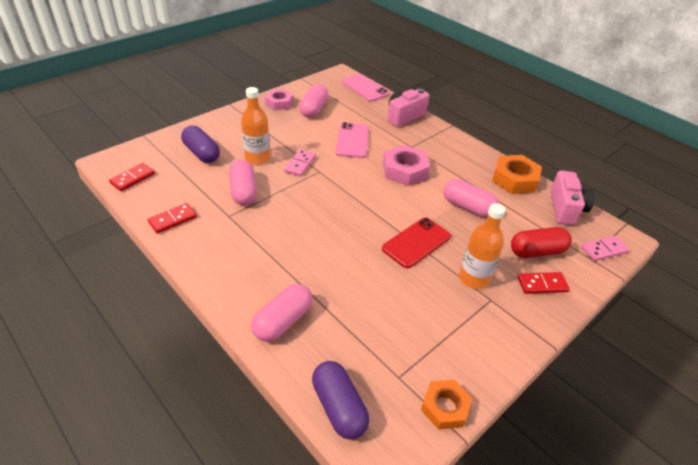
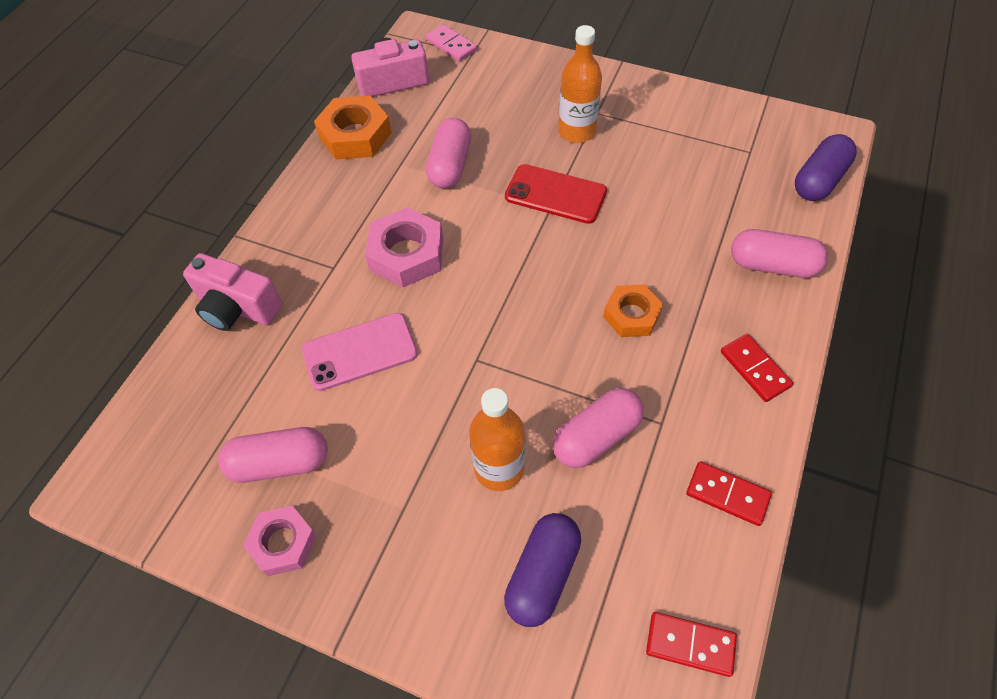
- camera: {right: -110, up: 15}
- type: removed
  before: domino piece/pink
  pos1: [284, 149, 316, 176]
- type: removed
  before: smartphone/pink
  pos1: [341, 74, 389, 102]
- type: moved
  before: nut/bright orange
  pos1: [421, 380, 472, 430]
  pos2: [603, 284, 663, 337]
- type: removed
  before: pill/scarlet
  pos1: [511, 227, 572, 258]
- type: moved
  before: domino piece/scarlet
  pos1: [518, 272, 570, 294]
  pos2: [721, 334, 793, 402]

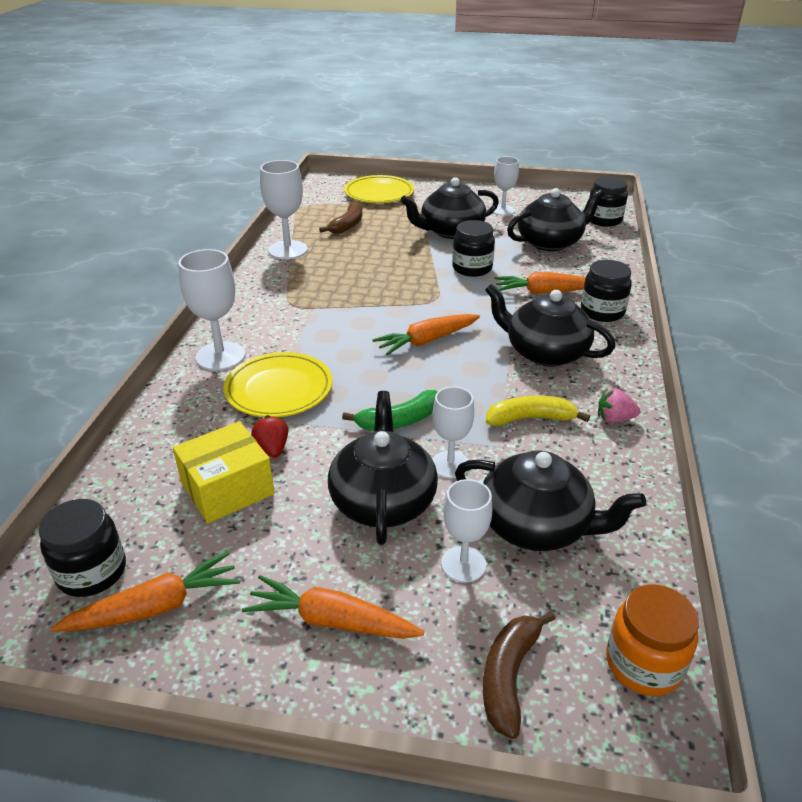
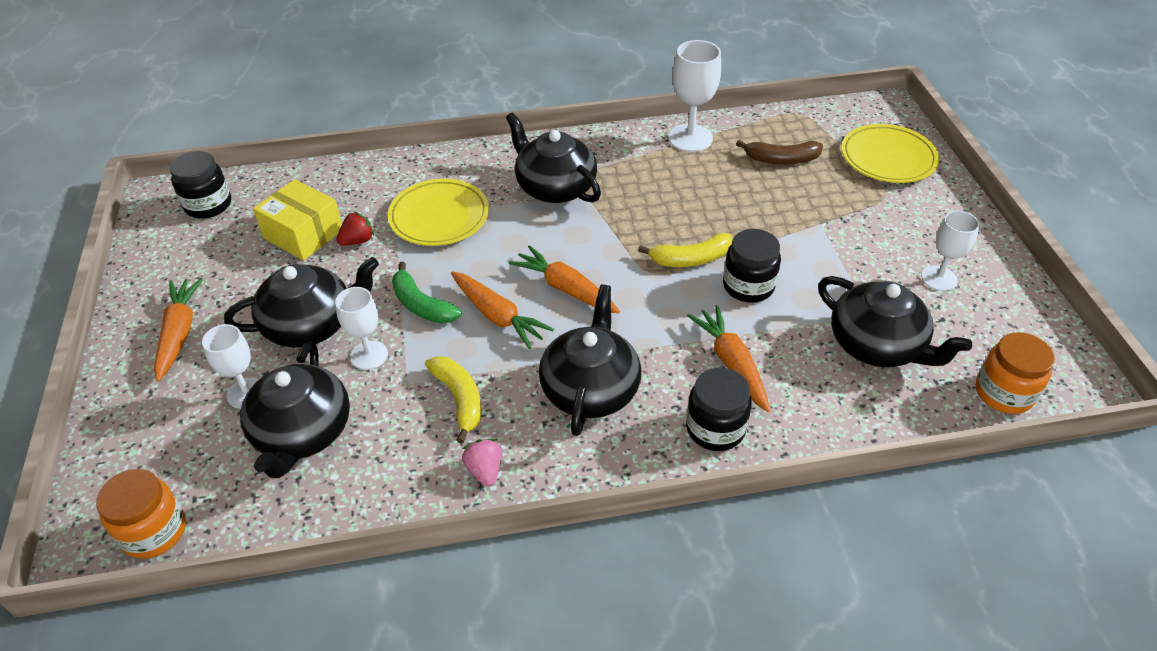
- camera: {right: 70, up: 10}
- type: moved
  before: root vegetable/bright orange
  pos1: [51, 551, 240, 632]
  pos2: [451, 271, 554, 349]
- type: removed
  before: chalice/snow-white
  pos1: [178, 249, 245, 371]
- type: moved
  before: tea pot/black
  pos1: [400, 177, 499, 239]
  pos2: [506, 112, 601, 203]
- type: removed
  before: banana fruit/dark brown
  pos1: [483, 611, 556, 739]
- type: recoloured
  before: preserve jar/black
  after: preserve jar/bright orange
  pos1: [589, 176, 628, 227]
  pos2: [976, 332, 1055, 414]
- type: added
  after: banana fruit/bright yellow
  pos2: [638, 233, 732, 267]

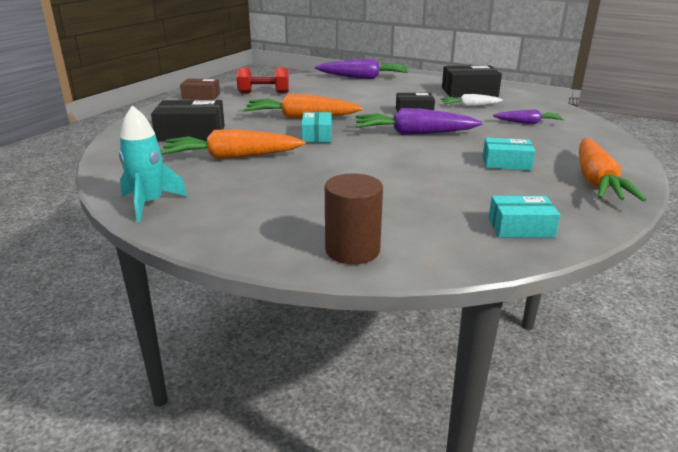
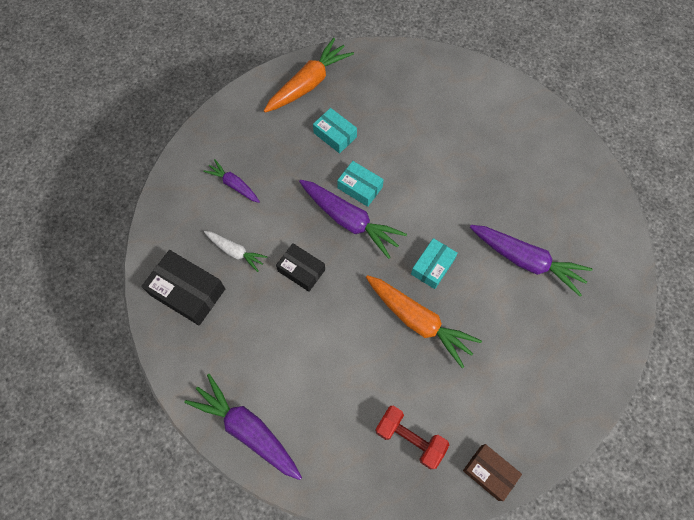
- camera: {right: -145, up: 40}
- type: removed
  before: toy rocket/turquoise
  pos1: [119, 105, 187, 222]
- type: removed
  before: box/black
  pos1: [151, 100, 225, 142]
- type: recoloured
  before: root vegetable/bright orange
  after: root vegetable/purple
  pos1: [161, 129, 305, 160]
  pos2: [470, 225, 593, 297]
- type: removed
  before: cylinder shape/dark brown
  pos1: [325, 173, 383, 264]
- type: moved
  before: box/turquoise
  pos1: [489, 196, 560, 238]
  pos2: [337, 161, 384, 207]

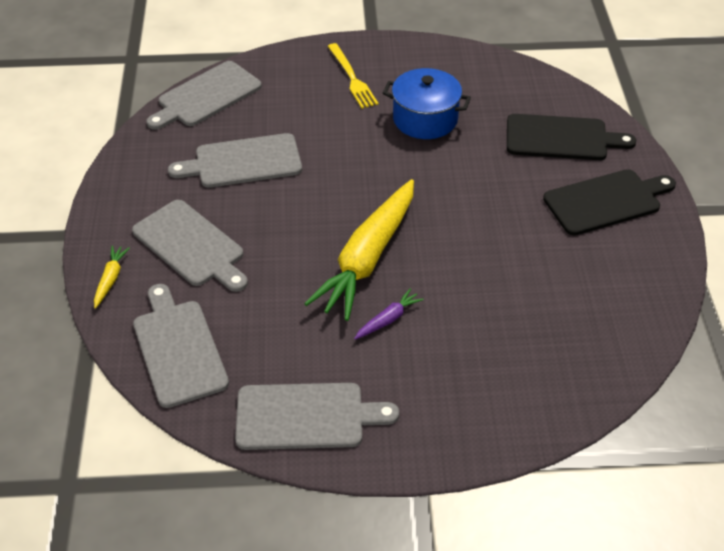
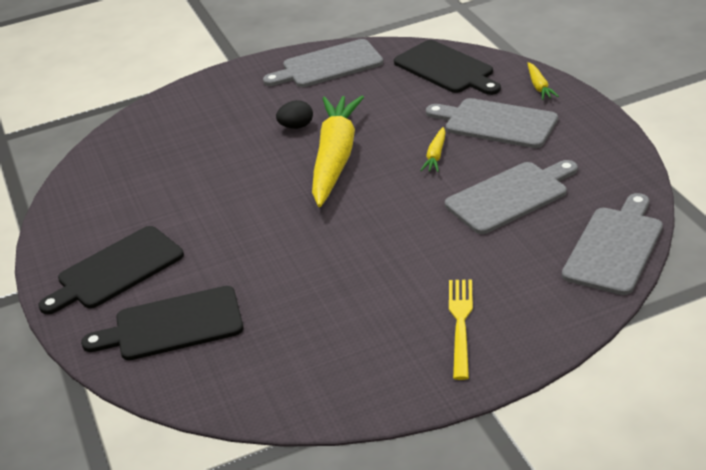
- camera: {right: 165, up: -10}
- type: recoloured
  before: chopping board/gray
  after: chopping board/black
  pos1: [133, 284, 229, 408]
  pos2: [394, 40, 501, 95]
- type: turned
  before: fork/bright yellow
  pos1: [328, 43, 378, 109]
  pos2: [449, 279, 473, 380]
  turn: 45
- type: replaced
  before: root vegetable/purple
  after: toy egg/black
  pos1: [354, 289, 424, 339]
  pos2: [276, 100, 313, 129]
- type: removed
  before: cooking pot/cobalt
  pos1: [383, 68, 471, 139]
- type: added
  after: root vegetable/bright yellow
  pos2: [420, 127, 446, 172]

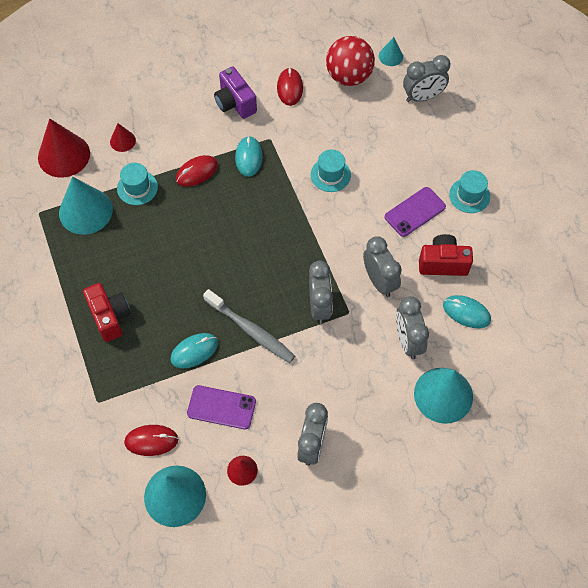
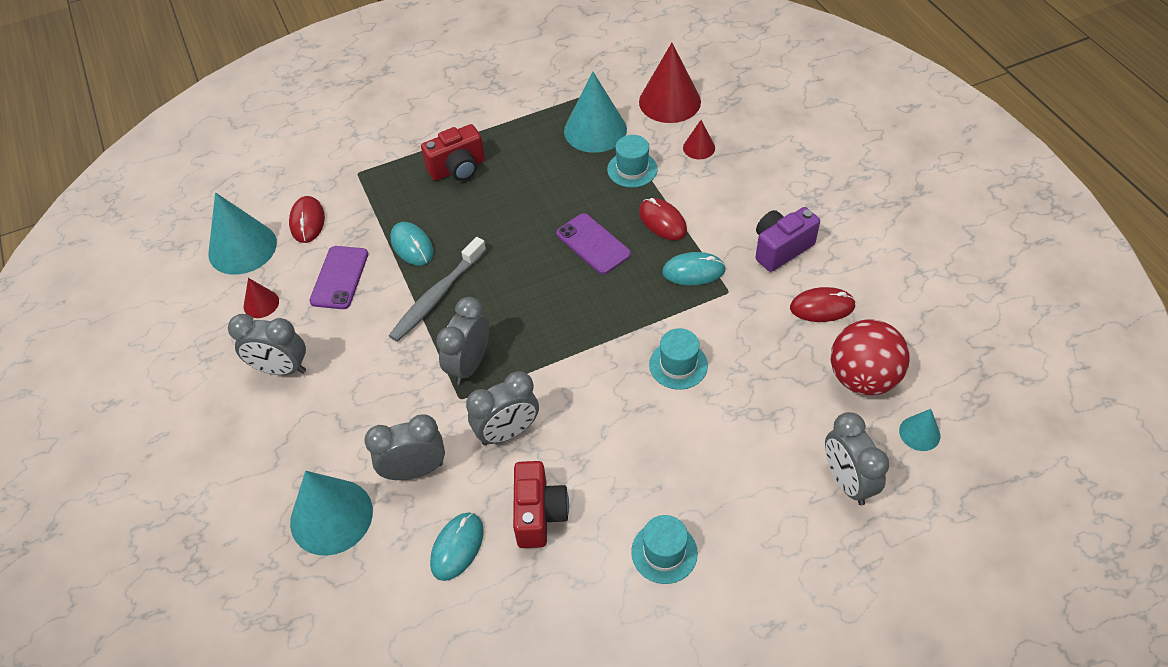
- camera: {right: 90, up: -10}
- type: turned
  before: bedside clock/gray
  pos1: [309, 261, 333, 324]
  pos2: [436, 297, 489, 385]
  turn: 120
- type: moved
  before: smartphone/purple
  pos1: [385, 187, 446, 237]
  pos2: [556, 213, 631, 274]

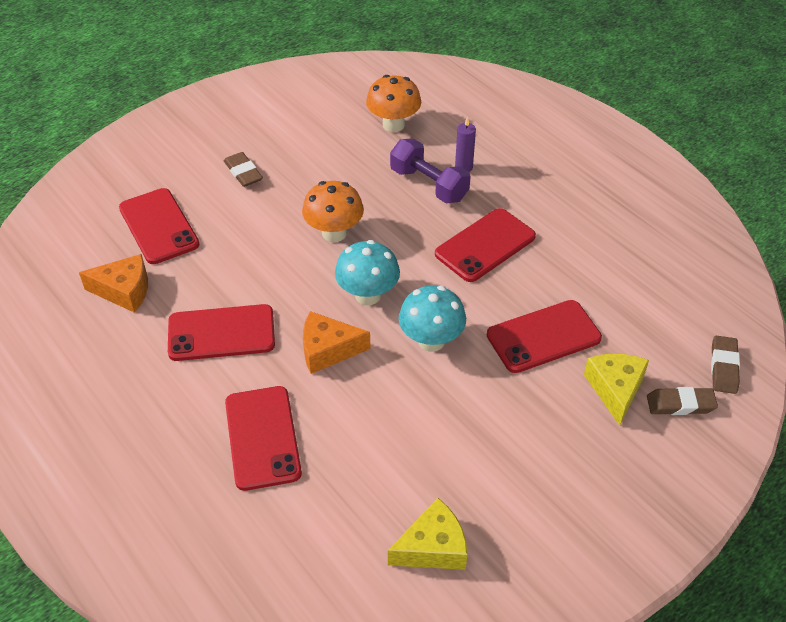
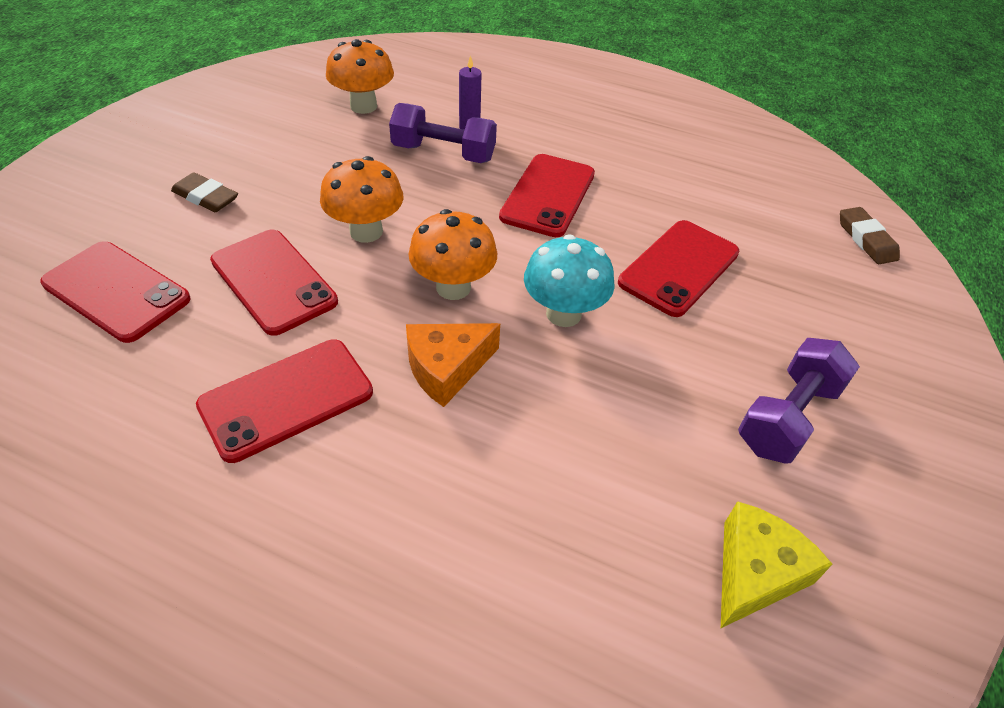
- camera: {right: -30, up: 0}
- type: removed
  before: cheese wedge/bright orange
  pos1: [79, 254, 148, 313]
- type: moved
  before: smartphone/scarlet
  pos1: [225, 386, 302, 491]
  pos2: [210, 230, 338, 336]
- type: recoloured
  before: toadstool/turquoise
  after: toadstool/bright orange
  pos1: [335, 240, 400, 305]
  pos2: [409, 209, 497, 300]
- type: removed
  before: cheese wedge/bright yellow
  pos1: [584, 353, 649, 426]
- type: removed
  before: eraser/dark brown
  pos1: [647, 387, 718, 415]
- type: added
  after: dumbbell/purple
  pos2: [738, 338, 860, 463]

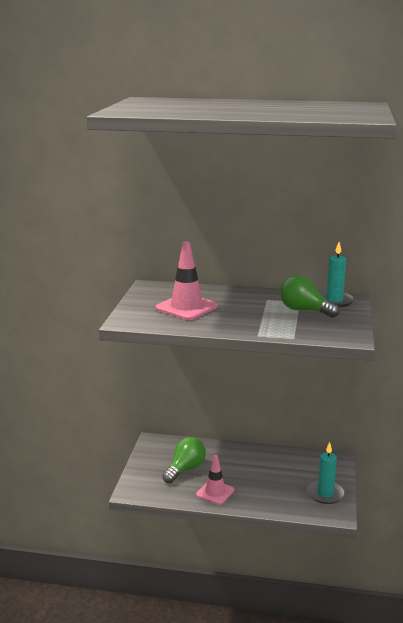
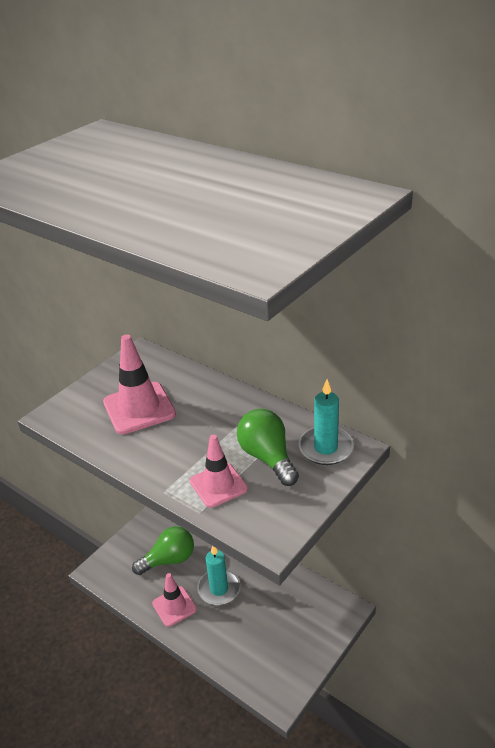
- camera: {right: 30, up: 15}
- type: moved
  before: wax candle/turquoise
  pos1: [307, 442, 345, 504]
  pos2: [197, 546, 240, 605]
- type: added
  after: safety cone/pink
  pos2: [190, 435, 248, 508]

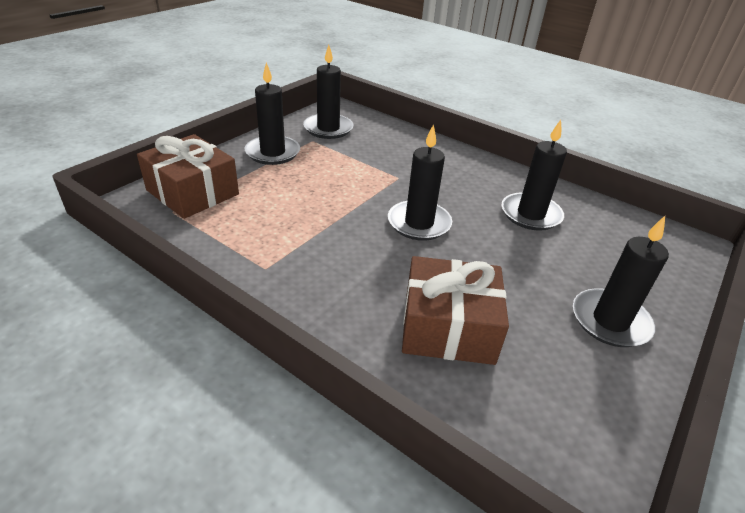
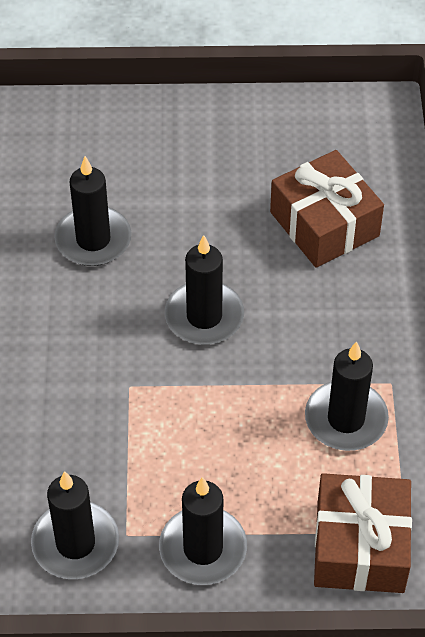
- camera: {right: -125, up: 15}
- type: moved
  before: wax candle/black
  pos1: [573, 216, 669, 347]
  pos2: [305, 341, 389, 451]

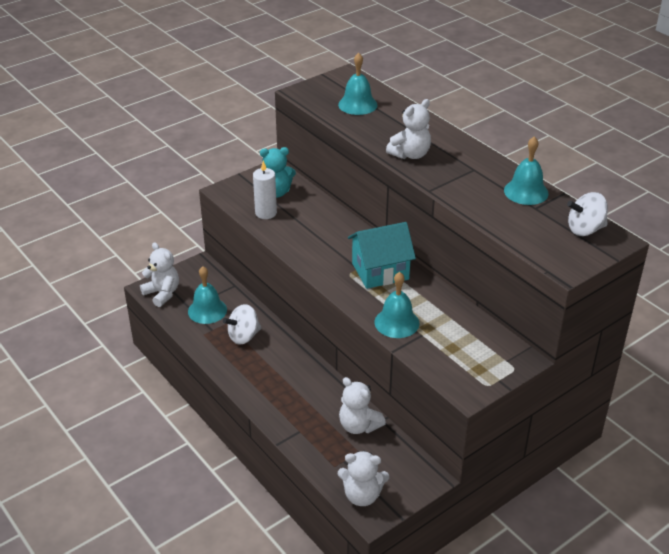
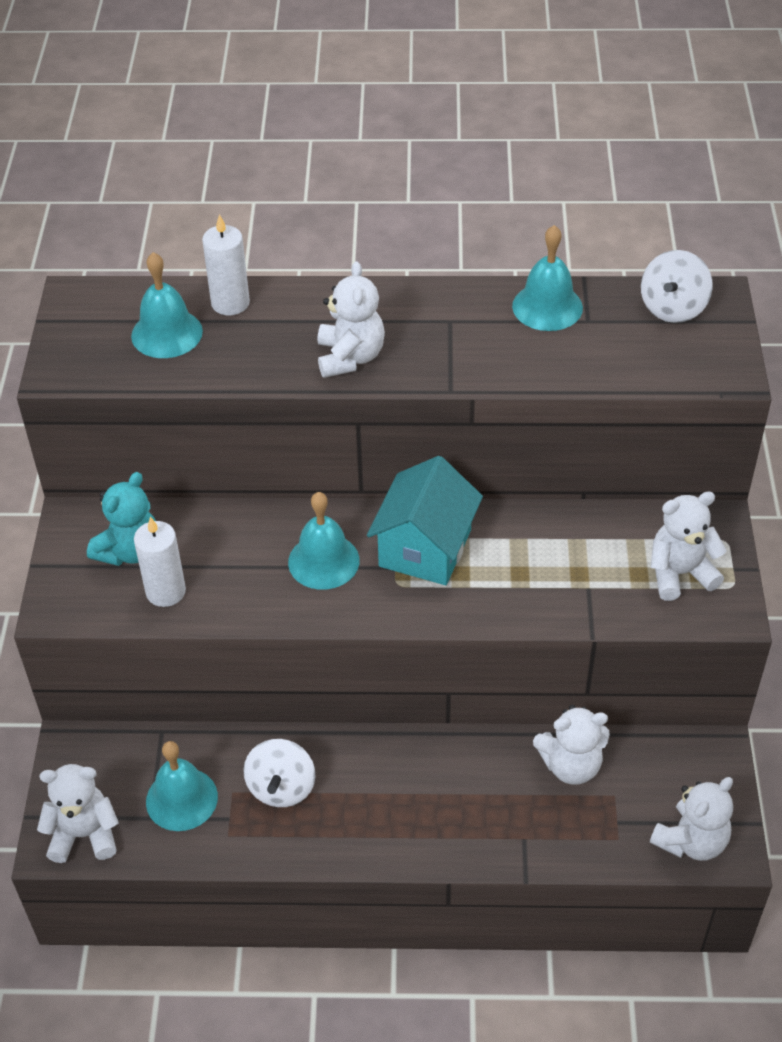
- camera: {right: -50, up: 10}
- type: moved
  before: hand bell/turquoise
  pos1: [374, 272, 419, 338]
  pos2: [288, 492, 360, 590]
- type: added
  after: wax candle/snow-white
  pos2: [202, 214, 250, 315]
- type: added
  after: teddy bear/snow-white
  pos2: [651, 491, 727, 601]

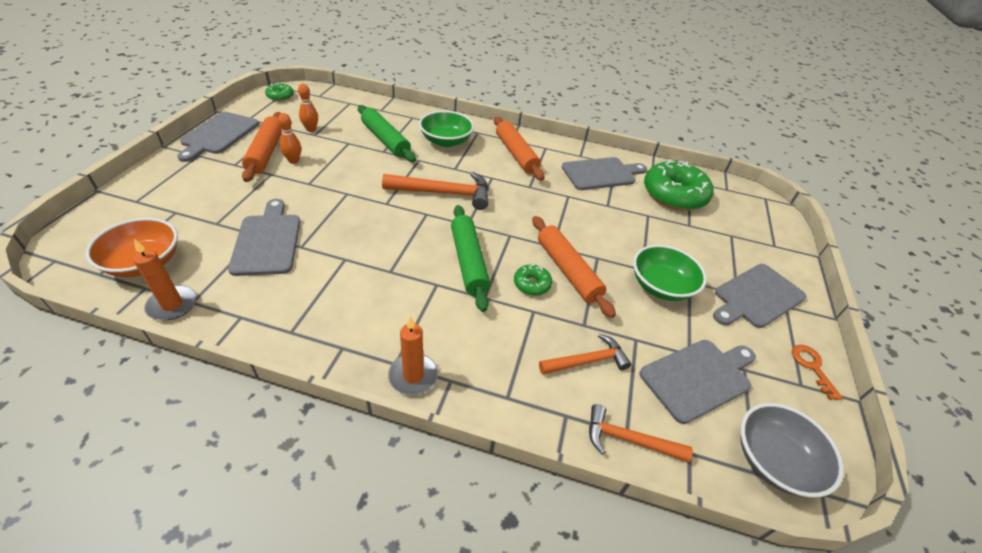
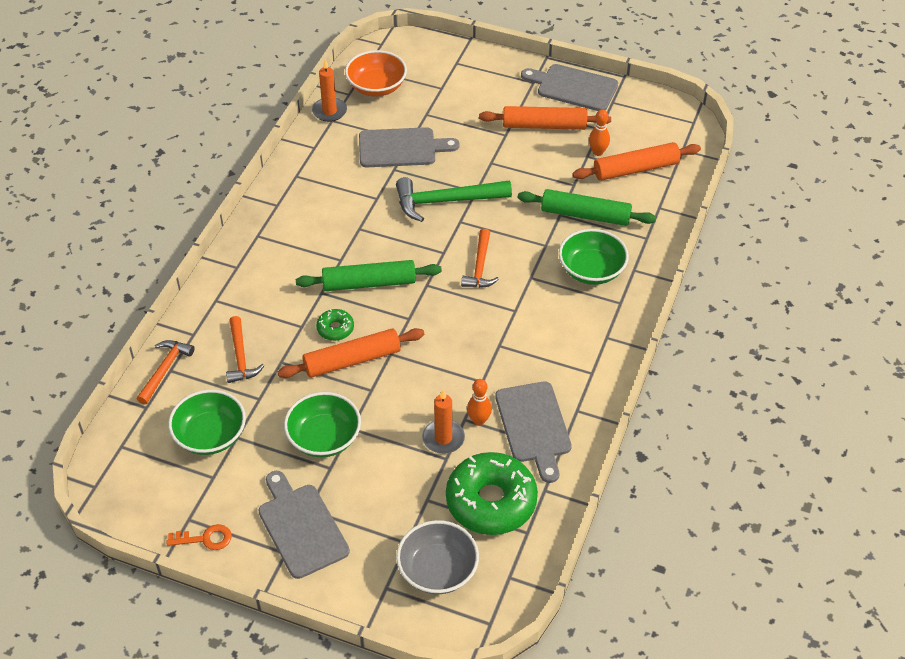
- camera: {right: 100, up: 5}
- type: removed
  before: doughnut/leaf-green
  pos1: [265, 82, 294, 101]
- type: moved
  before: skittle/bright orange
  pos1: [278, 113, 301, 164]
  pos2: [467, 379, 492, 425]
- type: turned
  before: rolling pin/leaf-green
  pos1: [358, 105, 416, 162]
  pos2: [518, 189, 656, 226]
  turn: 45
- type: resized
  before: claw hammer/bright orange
  pos1: [382, 172, 489, 210]
  pos2: [461, 229, 499, 288]
  scale: 0.63
- type: moved
  before: wax candle/bright orange
  pos1: [388, 316, 438, 395]
  pos2: [422, 390, 465, 454]
- type: moved
  before: rolling pin/bright orange
  pos1: [494, 117, 545, 180]
  pos2: [572, 142, 701, 181]
- type: replaced
  before: chopping board/gray
  after: bowl/leaf-green
  pos1: [640, 340, 756, 424]
  pos2: [168, 390, 246, 455]
- type: moved
  before: bowl/gray
  pos1: [741, 403, 844, 498]
  pos2: [396, 520, 479, 594]
- type: added
  after: claw hammer/leaf-green
  pos2: [396, 177, 512, 222]

